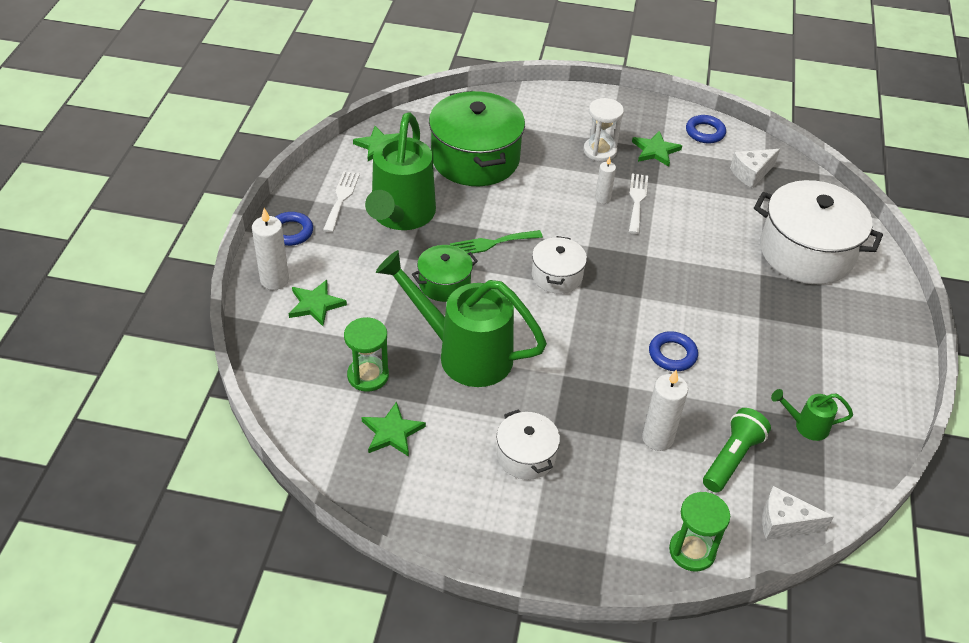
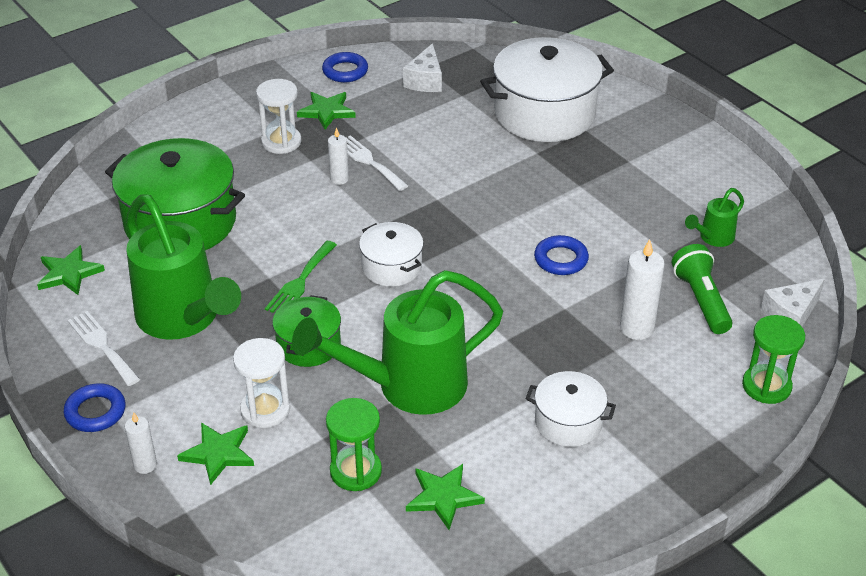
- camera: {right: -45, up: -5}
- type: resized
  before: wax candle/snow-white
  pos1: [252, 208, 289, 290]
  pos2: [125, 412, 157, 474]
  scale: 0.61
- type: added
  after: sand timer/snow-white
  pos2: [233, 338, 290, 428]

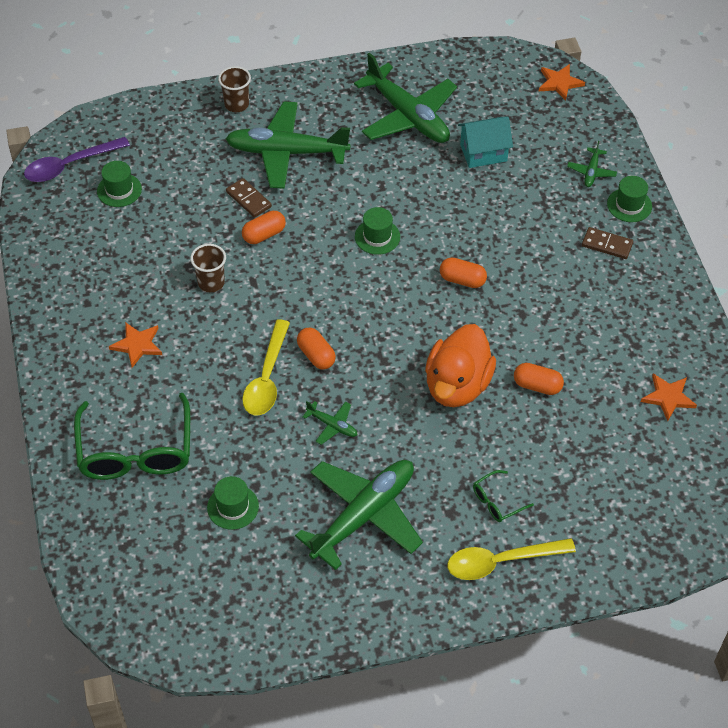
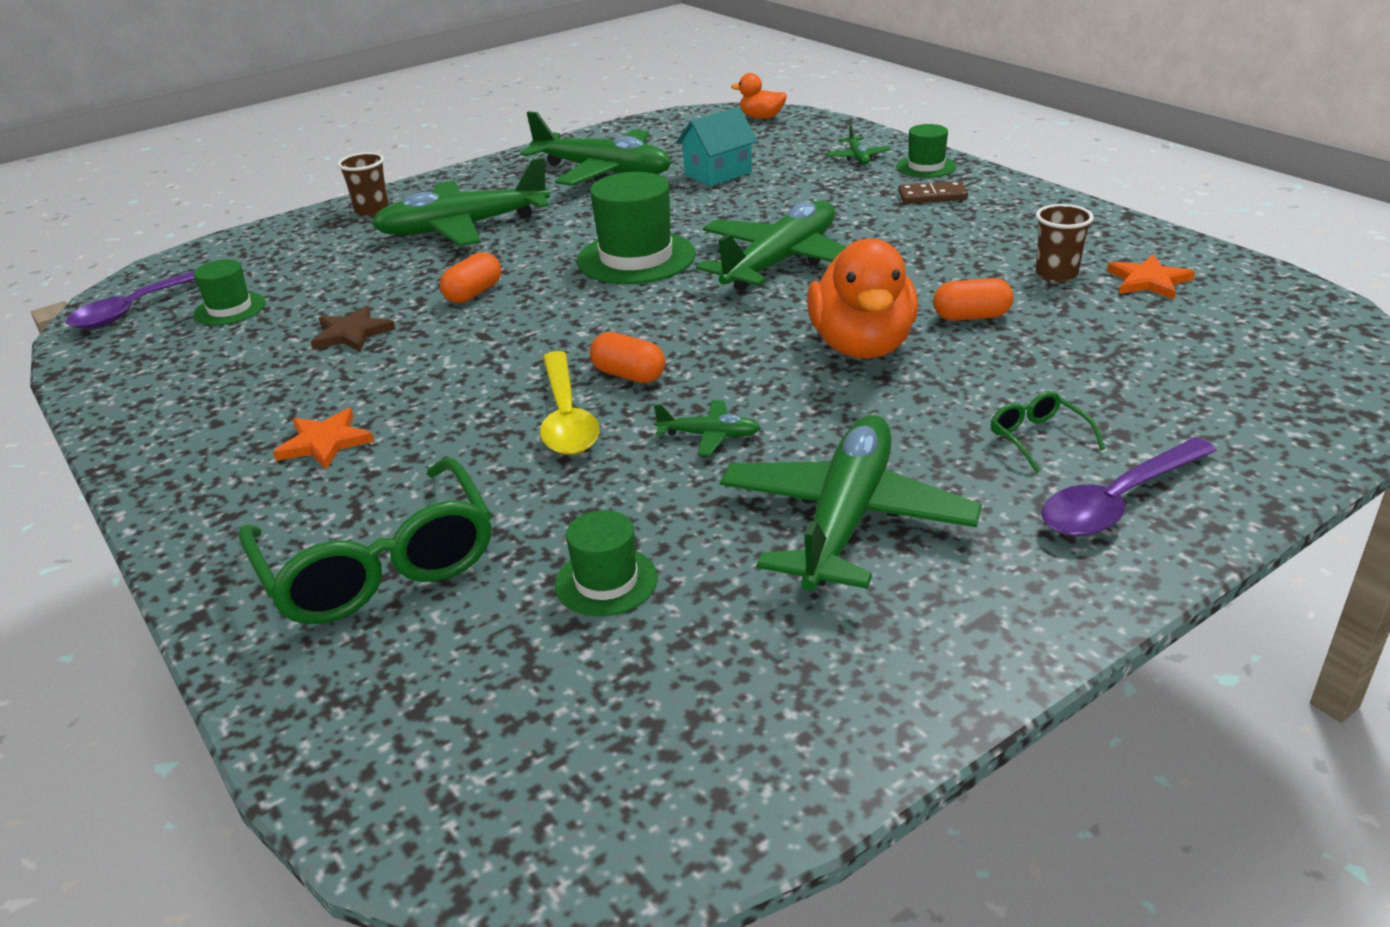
- camera: {right: -20, up: -20}
- type: moved
  before: cup/dark brown
  pos1: [190, 244, 226, 292]
  pos2: [1036, 204, 1094, 282]
- type: removed
  before: domino piece/dark brown
  pos1: [226, 178, 272, 218]
- type: resized
  before: hat/leaf-green
  pos1: [355, 207, 400, 255]
  pos2: [577, 172, 696, 284]
  scale: 1.78
- type: replaced
  before: pill/bright orange
  after: toy plane/leaf-green
  pos1: [440, 257, 487, 288]
  pos2: [696, 201, 847, 291]
- type: recoloured
  before: teaspoon/bright yellow
  after: teaspoon/purple
  pos1: [447, 538, 576, 580]
  pos2: [1041, 437, 1217, 537]
- type: turned
  before: spectacles/leaf-green
  pos1: [473, 470, 534, 522]
  pos2: [991, 391, 1105, 473]
  turn: 120
- type: replaced
  before: five-pointed star/bright orange
  after: duck/bright orange
  pos1: [539, 64, 585, 101]
  pos2: [731, 73, 787, 119]
- type: added
  after: five-pointed star/dark brown
  pos2: [311, 306, 395, 352]

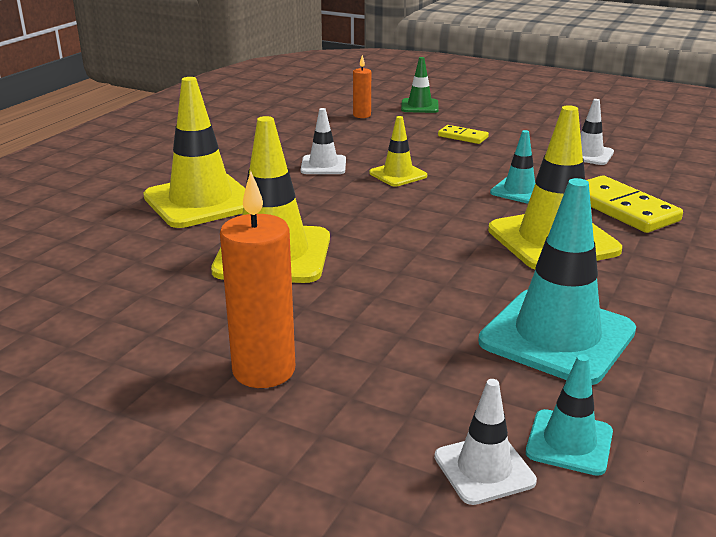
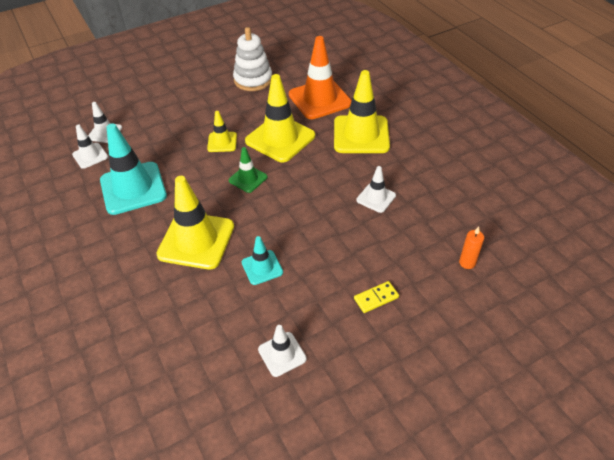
- camera: {right: 125, up: 20}
- type: removed
  before: wax candle/bright orange
  pos1: [220, 171, 295, 388]
- type: moved
  before: safety cone/bright yellow
  pos1: [369, 116, 427, 186]
  pos2: [207, 111, 237, 152]
- type: moved
  before: safety cone/leaf-green
  pos1: [401, 57, 439, 113]
  pos2: [229, 147, 268, 193]
- type: recoloured
  before: safety cone/turquoise
  after: safety cone/snow-white
  pos1: [526, 354, 613, 476]
  pos2: [72, 124, 108, 169]
- type: removed
  before: domino piece/bright yellow
  pos1: [587, 175, 683, 233]
- type: added
  after: stacking toy/snow-white
  pos2: [233, 27, 272, 91]
- type: added
  after: safety cone/bright orange
  pos2: [289, 36, 352, 119]

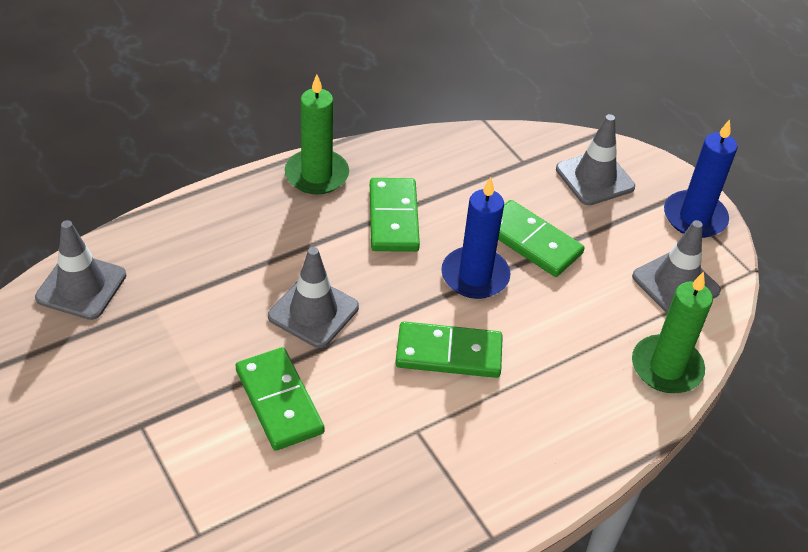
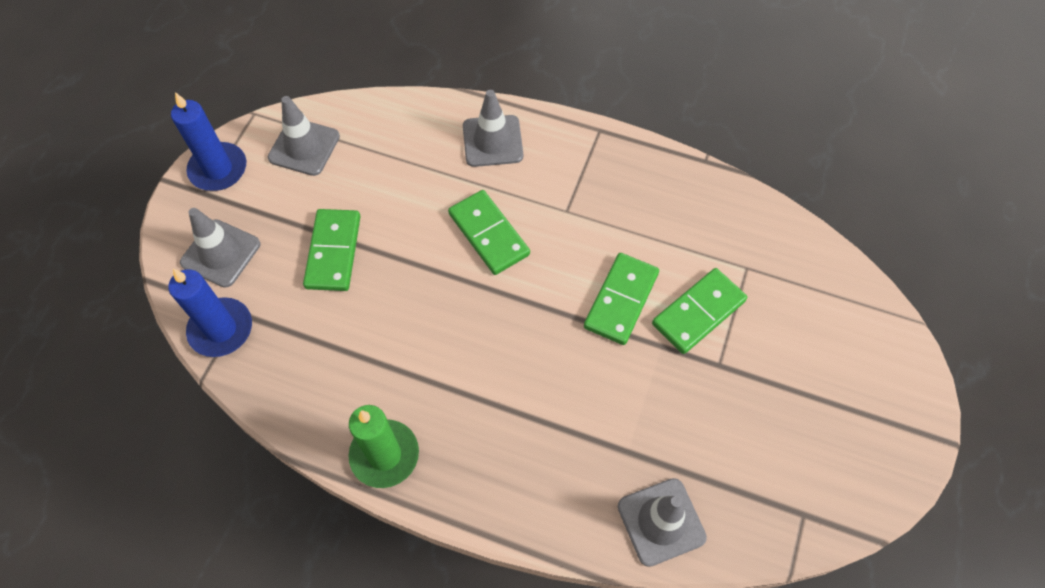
- camera: {right: -125, up: 15}
- type: moved
  before: safety cone/gray
  pos1: [268, 247, 359, 348]
  pos2: [463, 90, 523, 167]
- type: moved
  before: domino piece/leaf-green
  pos1: [370, 178, 420, 252]
  pos2: [652, 268, 747, 354]
- type: moved
  before: wax candle/cobalt
  pos1: [441, 177, 510, 299]
  pos2: [168, 269, 252, 357]
- type: removed
  before: wax candle/leaf-green
  pos1: [632, 272, 713, 393]

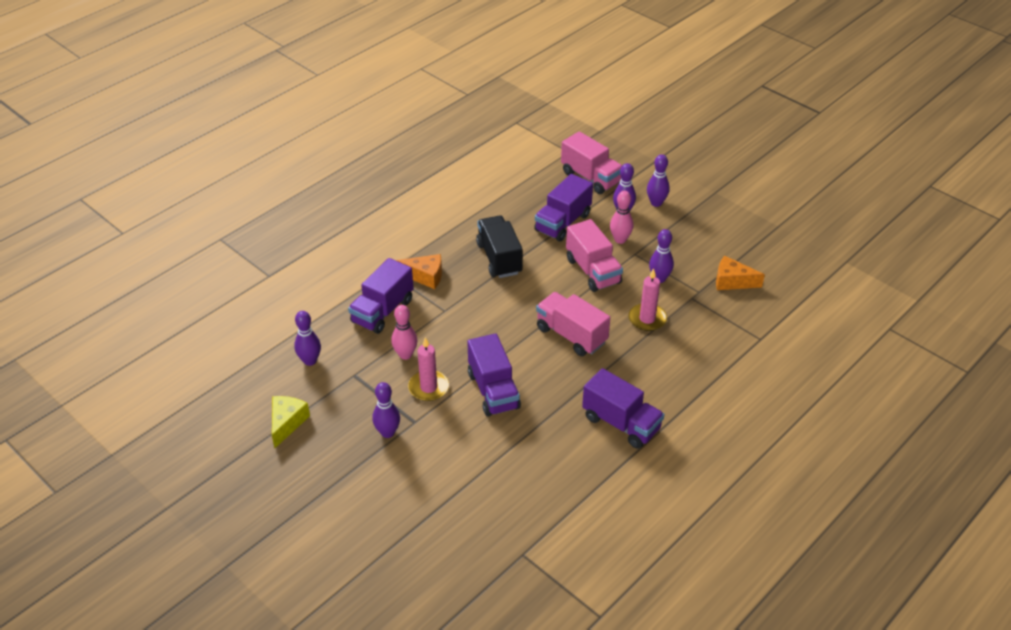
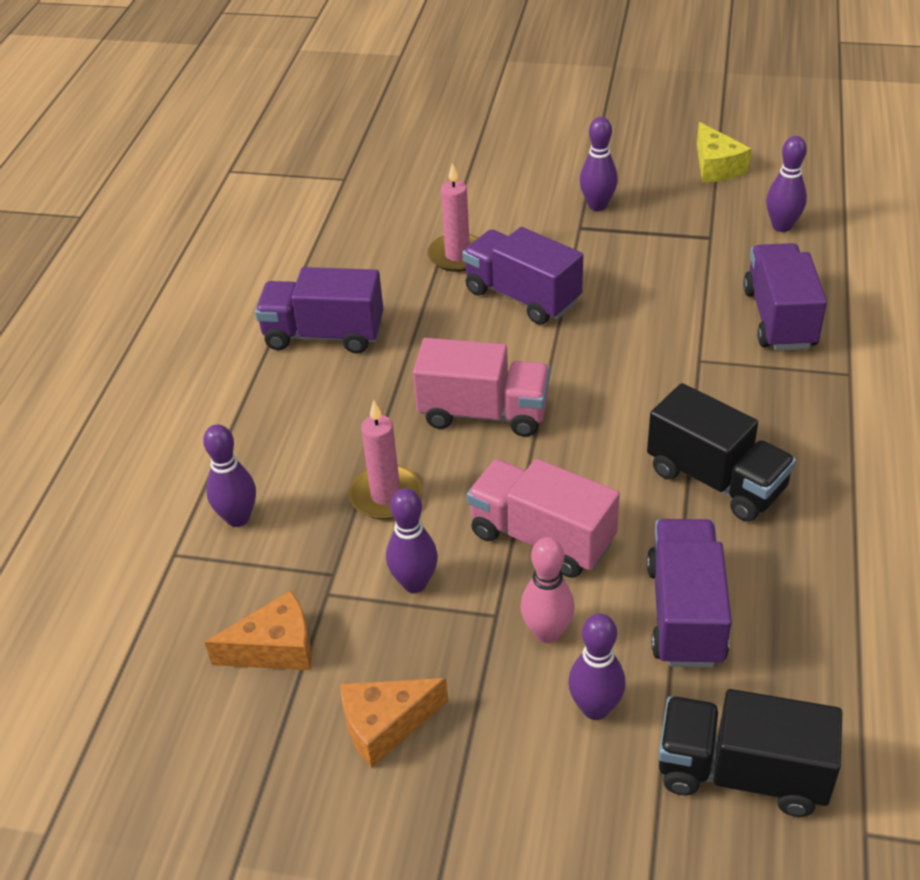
- camera: {right: 150, up: 0}
- type: removed
  before: skittle/pink
  pos1: [391, 305, 418, 360]
- type: moved
  before: cheese wedge/bright orange
  pos1: [396, 254, 442, 289]
  pos2: [341, 678, 448, 768]
- type: moved
  before: wax candle/pink
  pos1: [408, 337, 449, 401]
  pos2: [428, 163, 479, 272]
- type: recoloured
  before: truck/pink
  after: truck/black
  pos1: [561, 131, 622, 194]
  pos2: [659, 689, 842, 817]
- type: moved
  before: skittle/purple
  pos1: [647, 154, 670, 207]
  pos2: [203, 424, 256, 527]

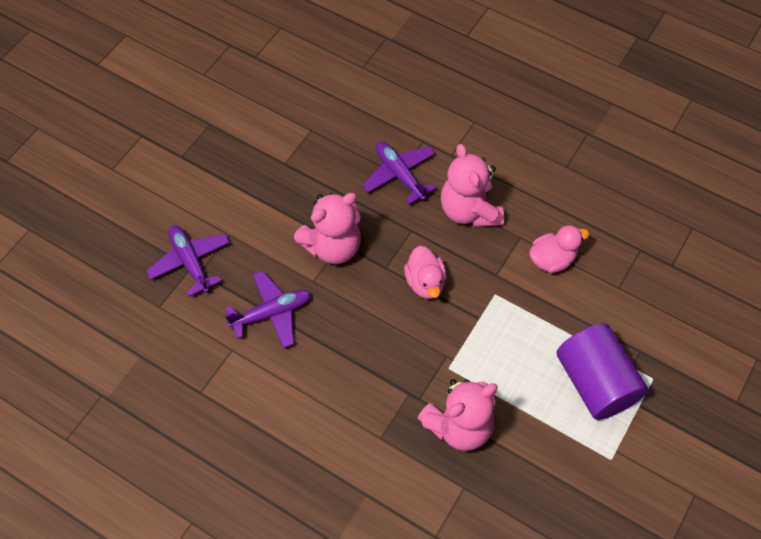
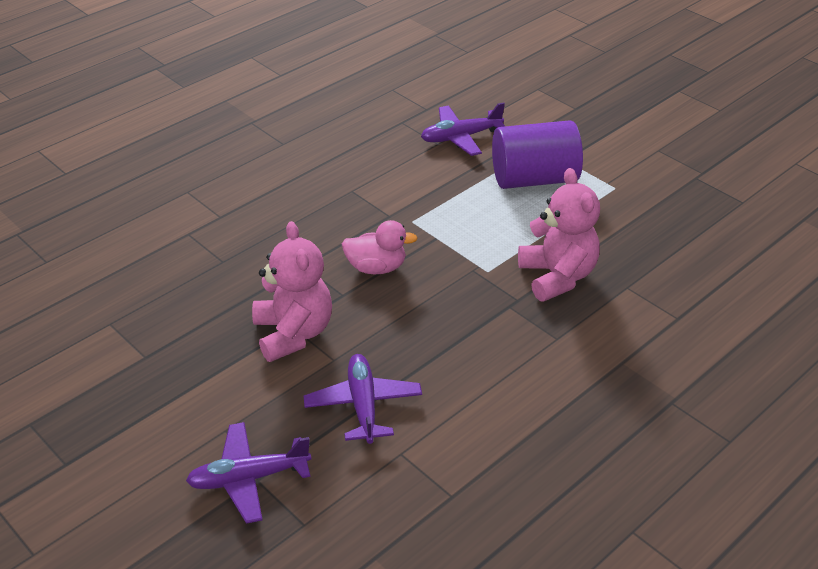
- camera: {right: -75, up: -20}
- type: moved
  before: toy plane/purple
  pos1: [362, 141, 436, 204]
  pos2: [421, 103, 505, 156]
- type: removed
  before: teddy bear/pink
  pos1: [441, 144, 504, 227]
- type: removed
  before: duck/pink
  pos1: [529, 225, 589, 273]

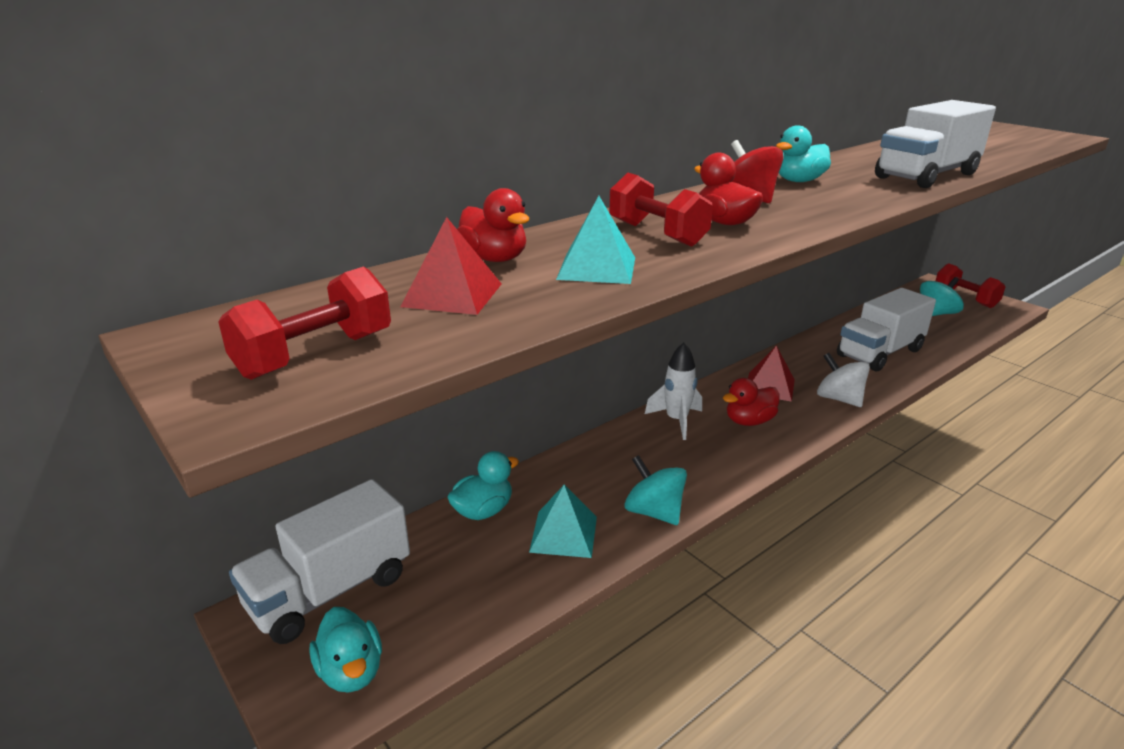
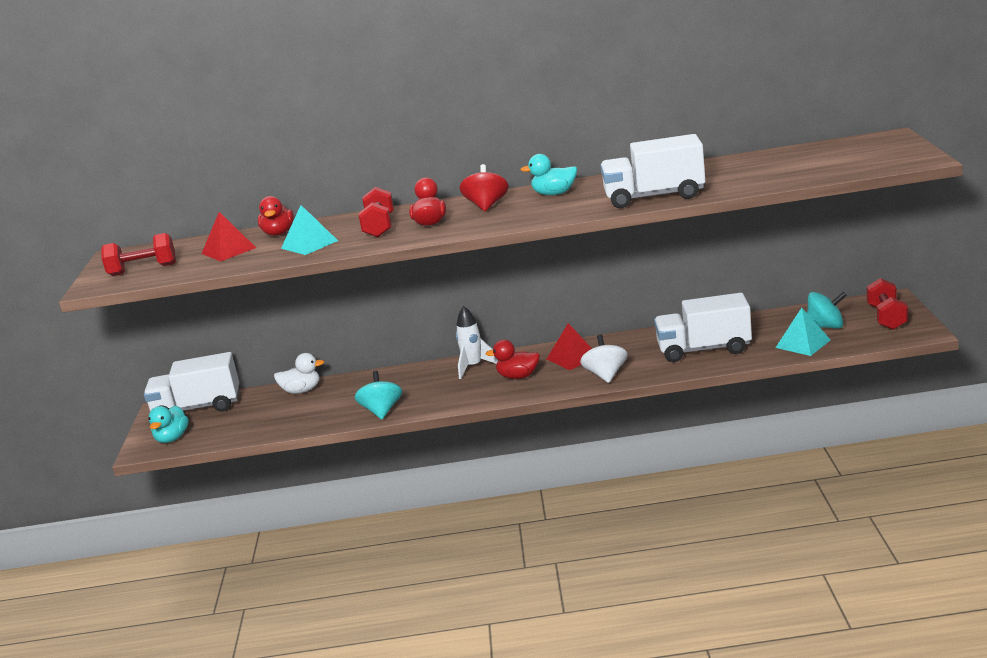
- camera: {right: 40, up: -5}
- type: recoloured
  before: duck/turquoise
  after: duck/snow-white
  pos1: [447, 451, 519, 520]
  pos2: [274, 353, 324, 394]
- type: moved
  before: pyramid/turquoise
  pos1: [529, 485, 597, 558]
  pos2: [775, 308, 831, 356]

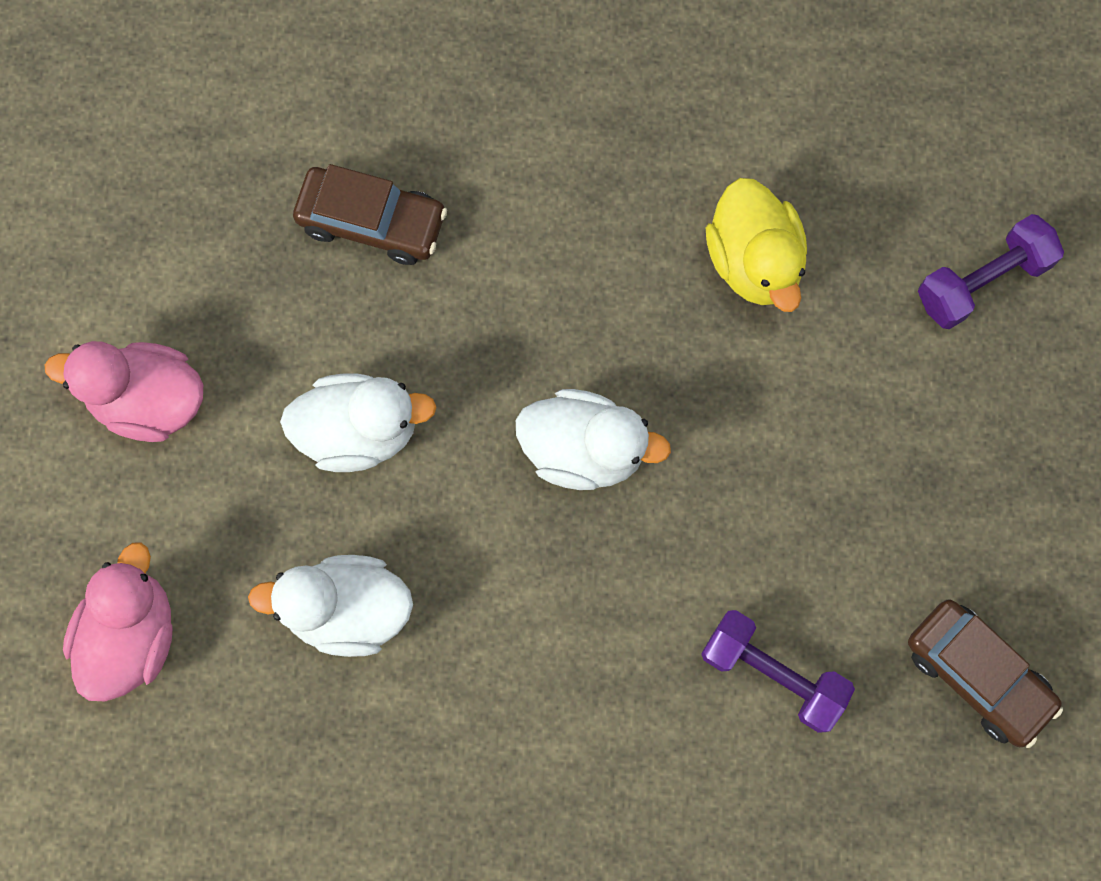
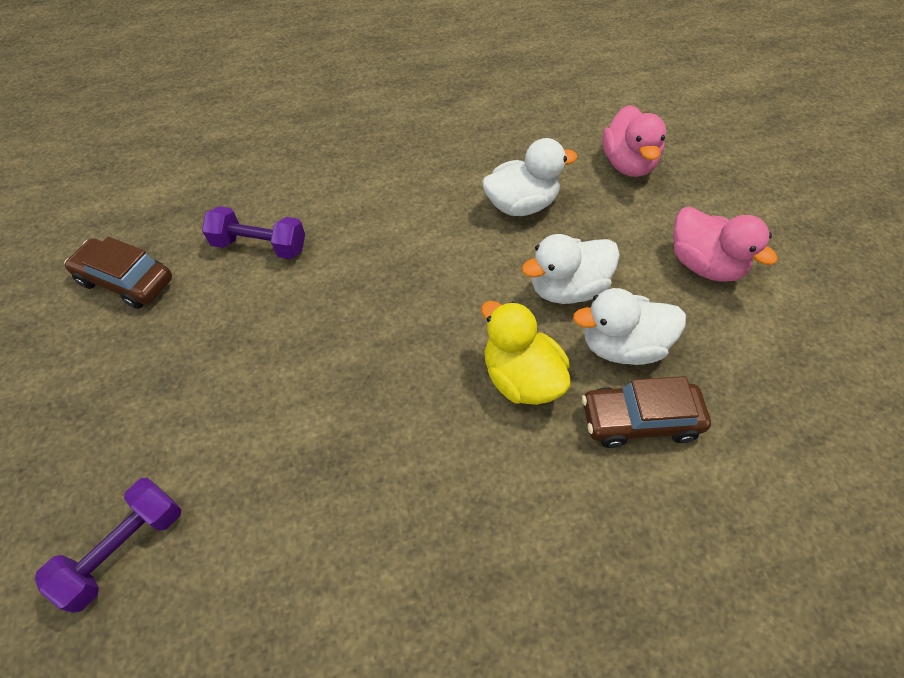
- camera: {right: 160, up: -20}
- type: turned
  before: duck/pink
  pos1: [45, 341, 203, 442]
  pos2: [673, 207, 778, 282]
  turn: 60
- type: moved
  before: duck/snow-white
  pos1: [516, 389, 671, 490]
  pos2: [573, 288, 686, 365]
- type: moved
  before: duck/bright yellow
  pos1: [706, 178, 807, 312]
  pos2: [481, 301, 570, 405]

